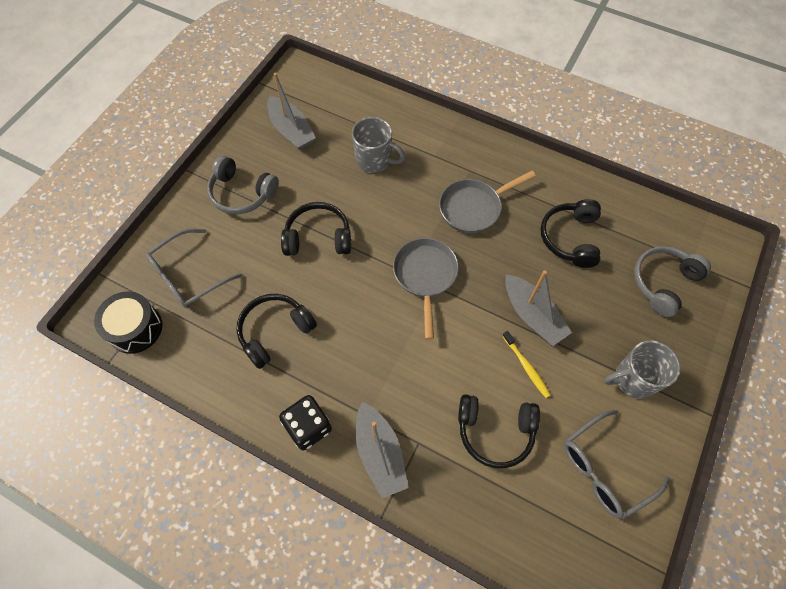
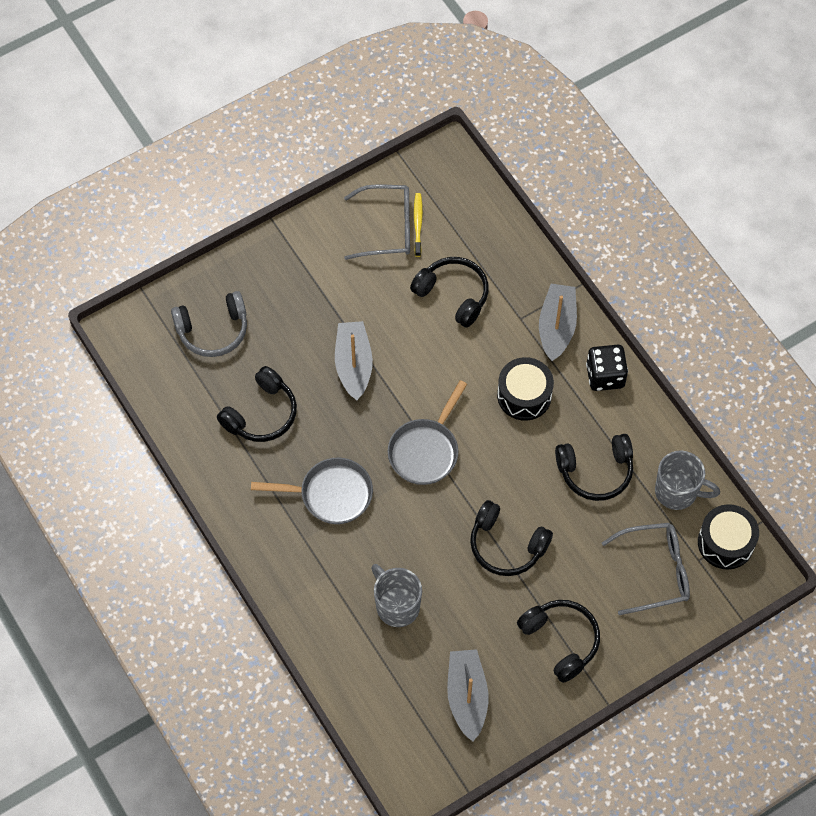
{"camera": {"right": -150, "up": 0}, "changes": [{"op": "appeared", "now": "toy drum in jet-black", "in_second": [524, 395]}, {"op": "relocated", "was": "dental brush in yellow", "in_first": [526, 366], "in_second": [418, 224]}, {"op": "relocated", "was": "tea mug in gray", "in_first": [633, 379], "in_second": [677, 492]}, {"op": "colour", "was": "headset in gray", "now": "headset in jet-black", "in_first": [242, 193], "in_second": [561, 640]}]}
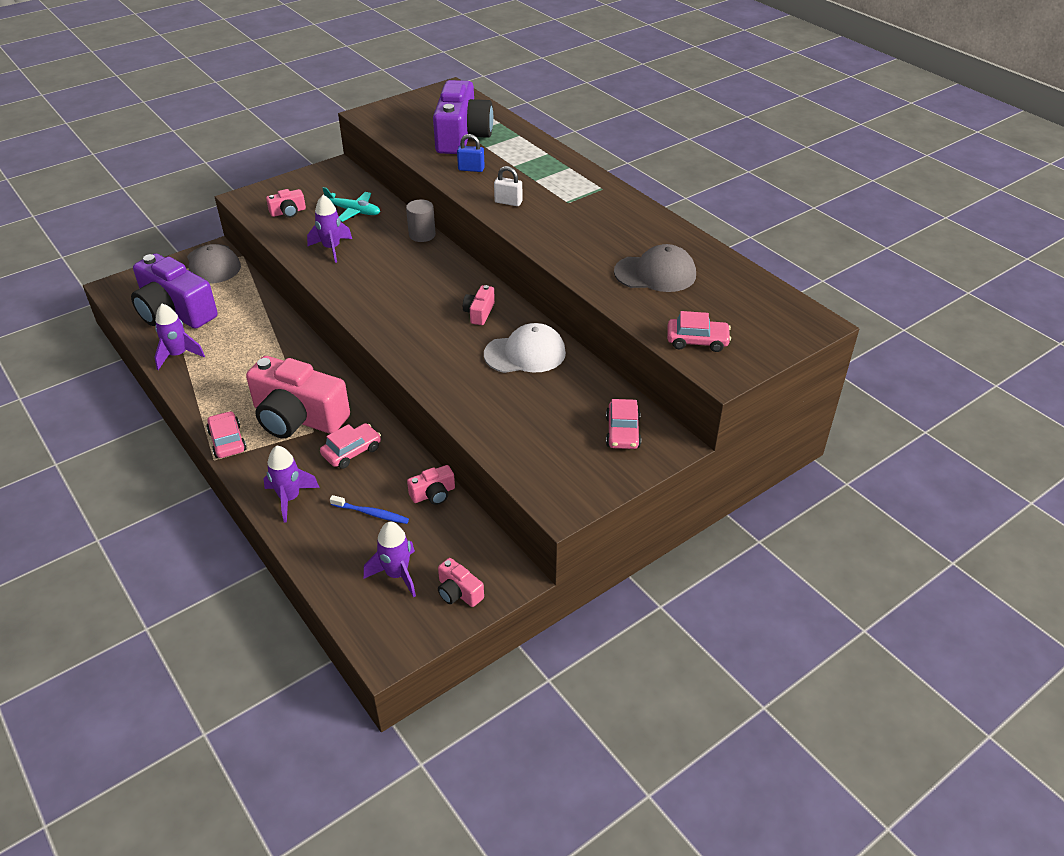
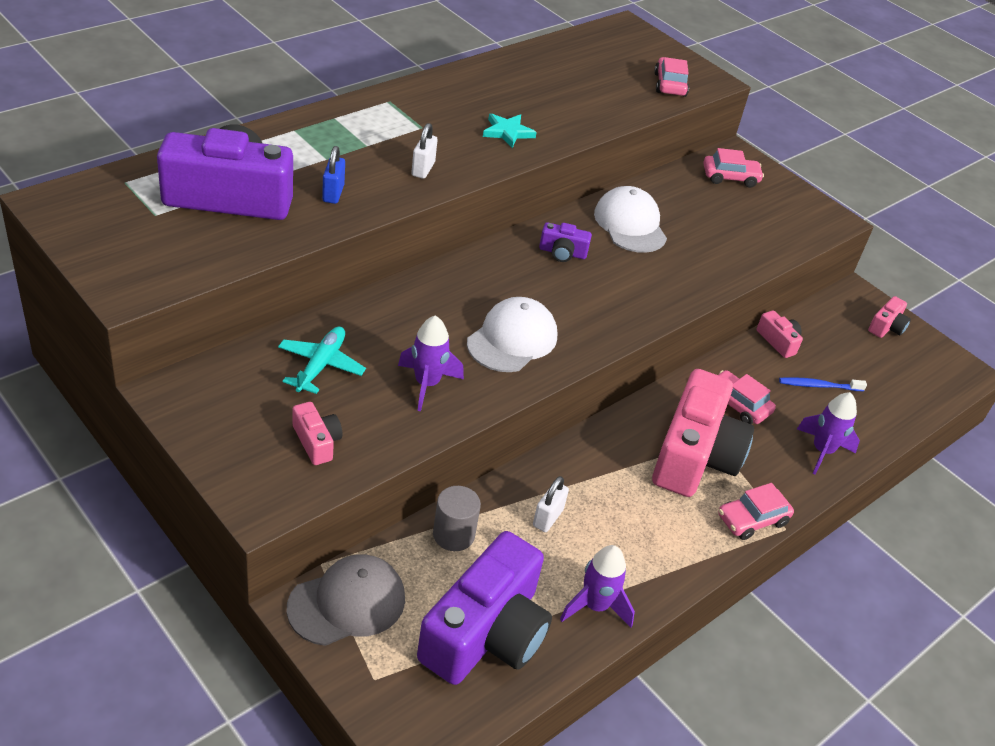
{"camera": {"right": -100, "up": 0}, "changes": [{"op": "missing", "was": "rocket in royal purple", "in_first": [397, 574]}, {"op": "missing", "was": "peaked cap in gray", "in_first": [655, 273]}, {"op": "appeared", "now": "peaked cap in snow-white", "in_second": [512, 339]}, {"op": "appeared", "now": "star shape in turquoise", "in_second": [507, 132]}, {"op": "appeared", "now": "small lock in snow-white", "in_second": [548, 518]}, {"op": "relocated", "was": "cylinder shape in gray", "in_first": [422, 235], "in_second": [453, 534]}, {"op": "colour", "was": "compact camera in rose-pink", "now": "compact camera in royal purple", "in_first": [479, 313], "in_second": [562, 252]}, {"op": "spun", "was": "dental brush in royal blue", "in_first": [371, 513], "in_second": [819, 386], "clockwise": -105}]}
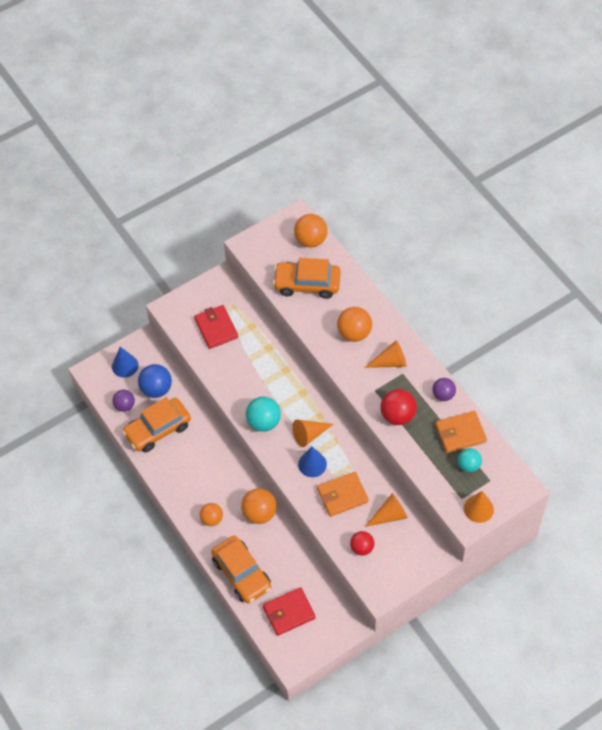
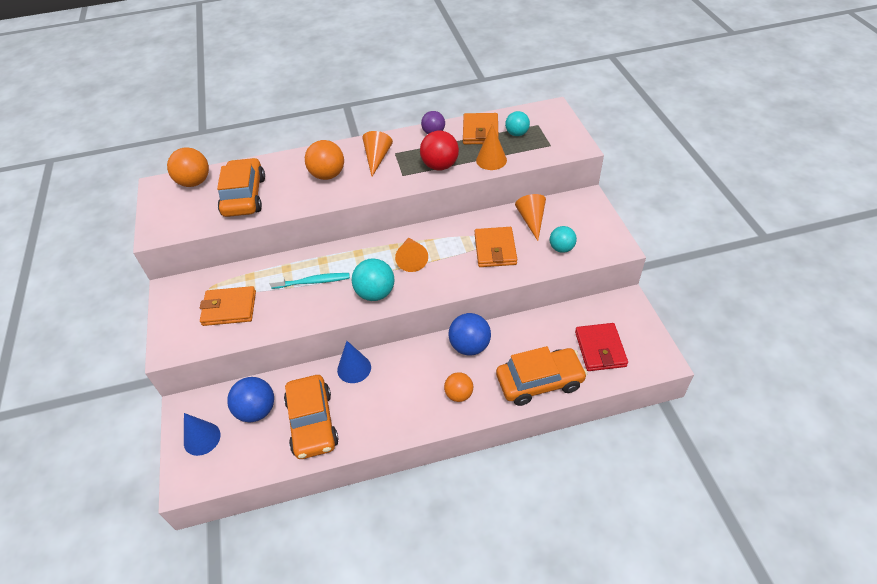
{"camera": {"right": -70, "up": -10}, "changes": [{"op": "missing", "was": "play ball in royal purple", "in_first": [125, 405]}, {"op": "appeared", "now": "dental brush in turquoise", "in_second": [312, 282]}, {"op": "relocated", "was": "solid cone in royal blue", "in_first": [312, 464], "in_second": [354, 368]}, {"op": "relocated", "was": "solid cone in orange", "in_first": [478, 509], "in_second": [491, 160]}, {"op": "colour", "was": "wallet in scarlet", "now": "wallet in orange", "in_first": [216, 328], "in_second": [229, 308]}, {"op": "colour", "was": "play ball in orange", "now": "play ball in royal blue", "in_first": [259, 513], "in_second": [469, 346]}, {"op": "colour", "was": "play ball in scarlet", "now": "play ball in turquoise", "in_first": [362, 548], "in_second": [561, 248]}, {"op": "spun", "was": "automobile in orange", "in_first": [307, 284], "in_second": [244, 196], "clockwise": 150}]}
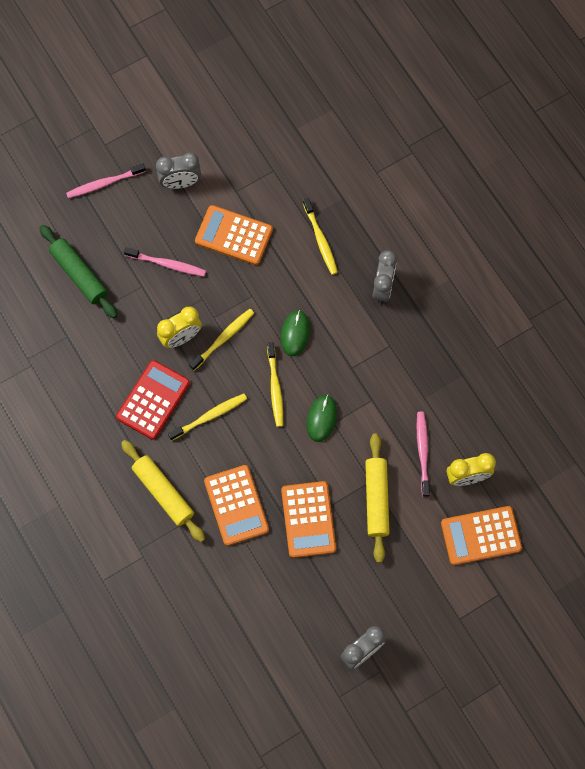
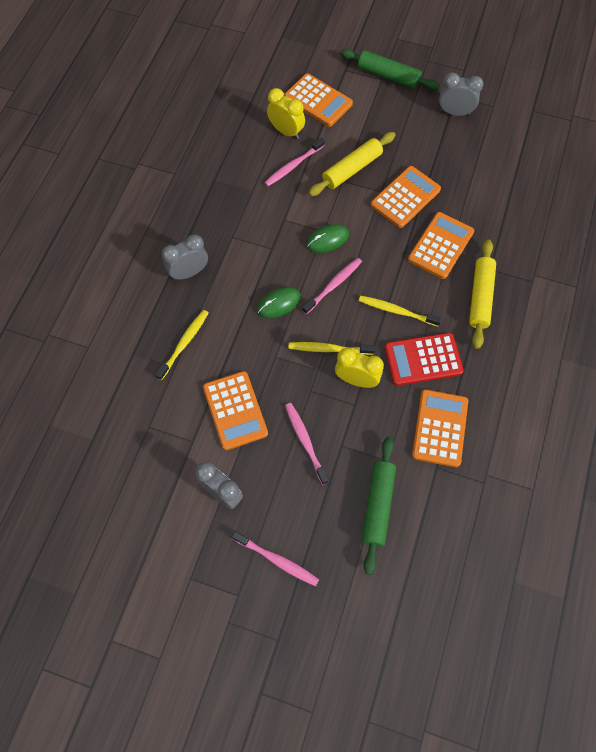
{"camera": {"right": -130, "up": -5}, "changes": [{"op": "appeared", "now": "dough roller in leaf-green", "in_second": [388, 76]}, {"op": "appeared", "now": "calculator in orange", "in_second": [440, 428]}, {"op": "colour", "was": "dental brush in yellow", "now": "dental brush in rose-pink", "in_first": [275, 387], "in_second": [333, 285]}]}
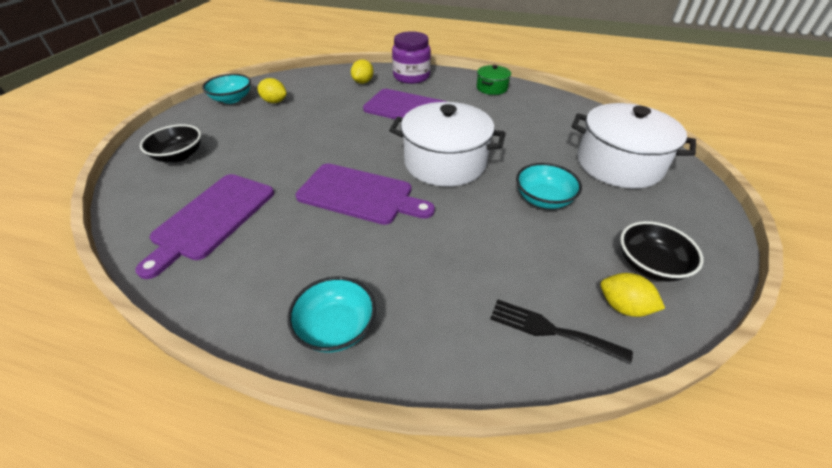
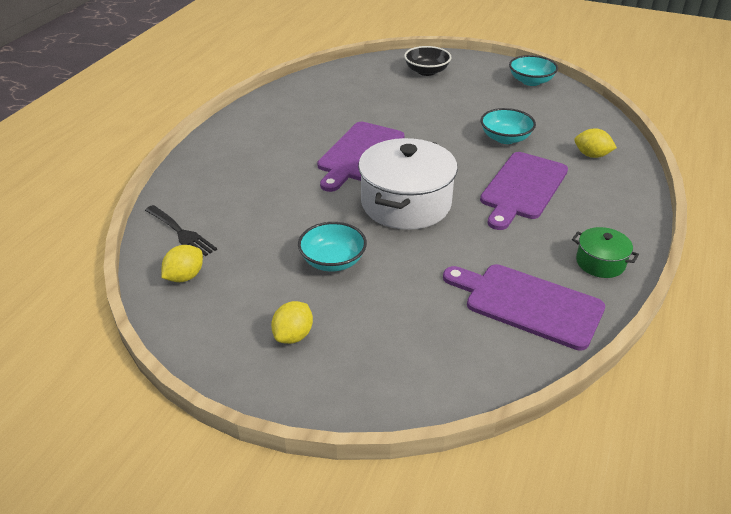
{"camera": {"right": 95, "up": -5}, "changes": [{"op": "missing", "was": "jar in royal purple", "in_first": [411, 76]}, {"op": "missing", "was": "stockpot in snow-white", "in_first": [618, 164]}, {"op": "missing", "was": "serving bowl in jet-black", "in_first": [650, 265]}, {"op": "relocated", "was": "chopping board in royal purple", "in_first": [211, 218], "in_second": [528, 304]}, {"op": "relocated", "was": "toy lemon in yellow", "in_first": [274, 101], "in_second": [293, 335]}, {"op": "relocated", "was": "serving bowl in turquoise", "in_first": [336, 327], "in_second": [505, 138]}, {"op": "spun", "was": "table fork in jet-black", "in_first": [551, 330], "in_second": [181, 233], "clockwise": 105}]}
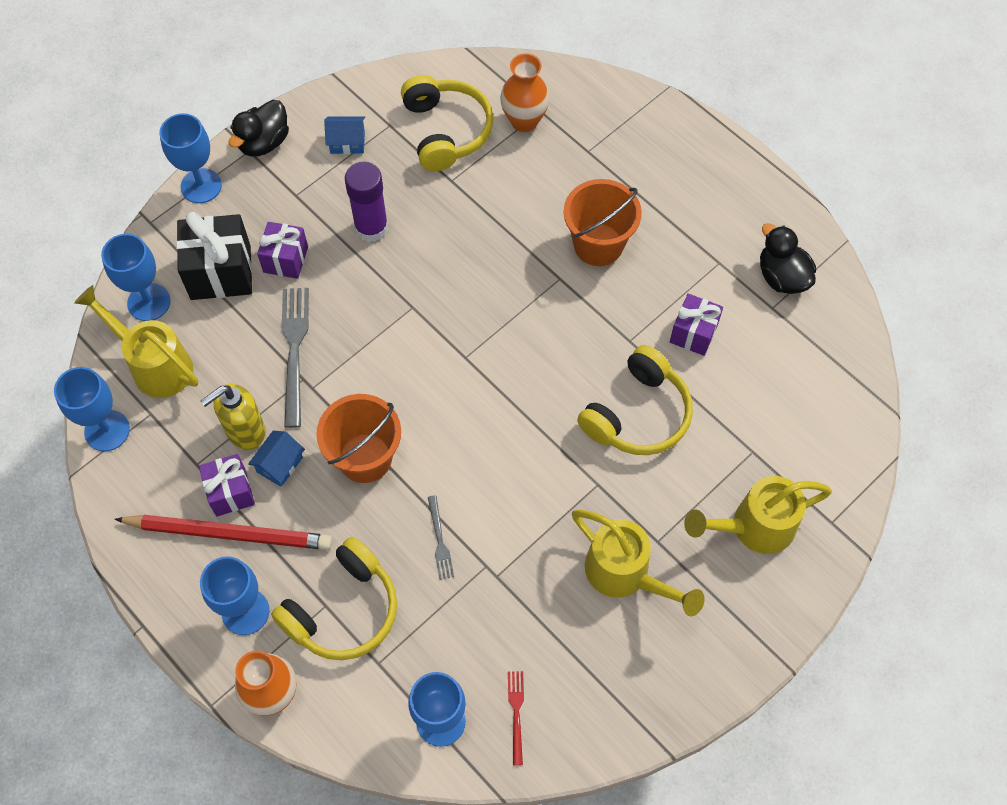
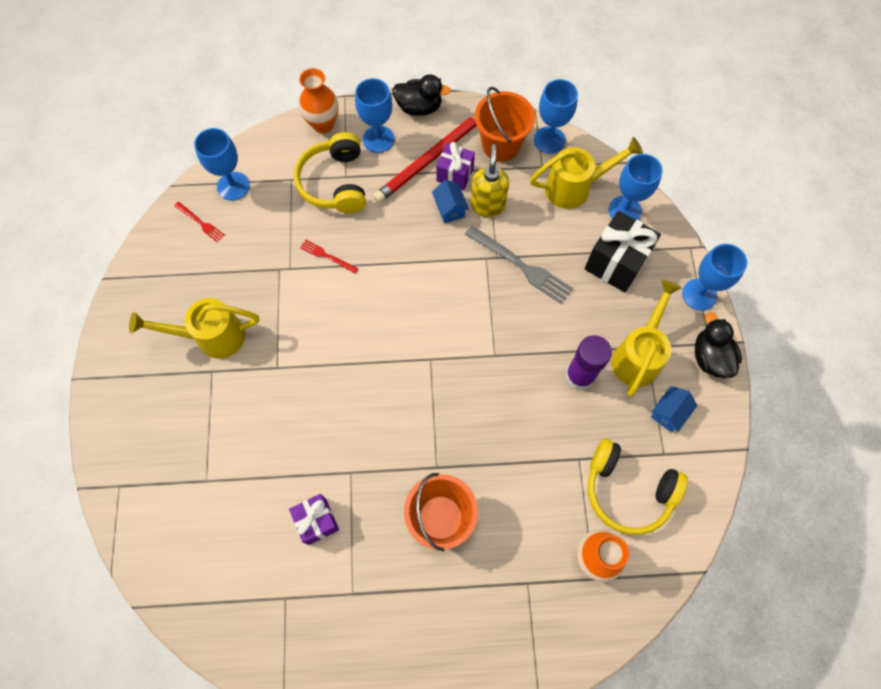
{"camera": {"right": 130, "up": 5}, "changes": [{"op": "missing", "was": "wrapped gift in royal purple", "in_first": [285, 259]}, {"op": "missing", "was": "headset in yellow", "in_first": [637, 414]}, {"op": "relocated", "was": "sand bucket in orange", "in_first": [365, 458], "in_second": [501, 145]}, {"op": "relocated", "was": "sprinkling can in yellow", "in_first": [754, 527], "in_second": [638, 355]}, {"op": "relocated", "was": "toy duck in jet-black", "in_first": [782, 277], "in_second": [419, 107]}, {"op": "colour", "was": "table fork in gray", "now": "table fork in scarlet", "in_first": [439, 540], "in_second": [327, 256]}]}
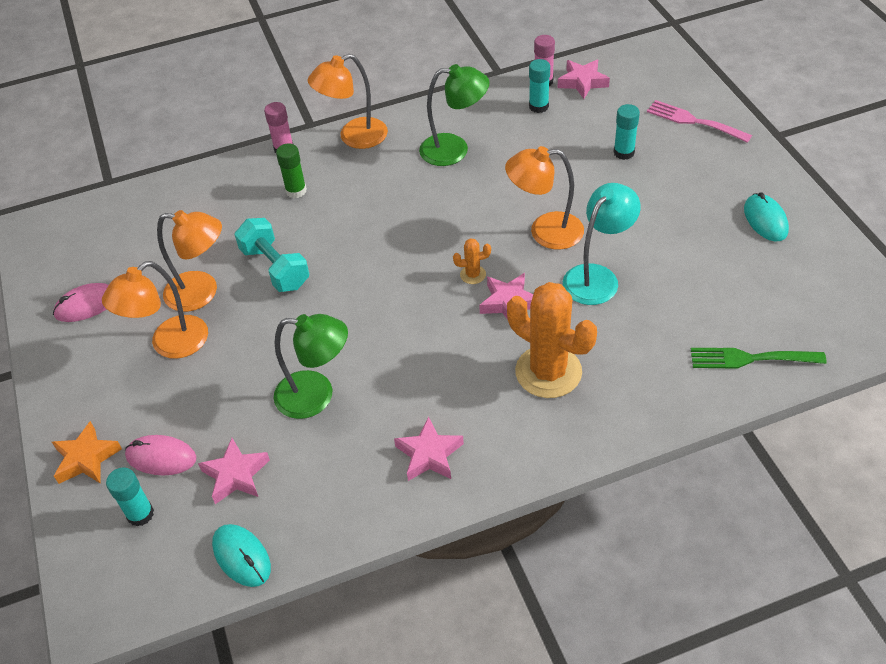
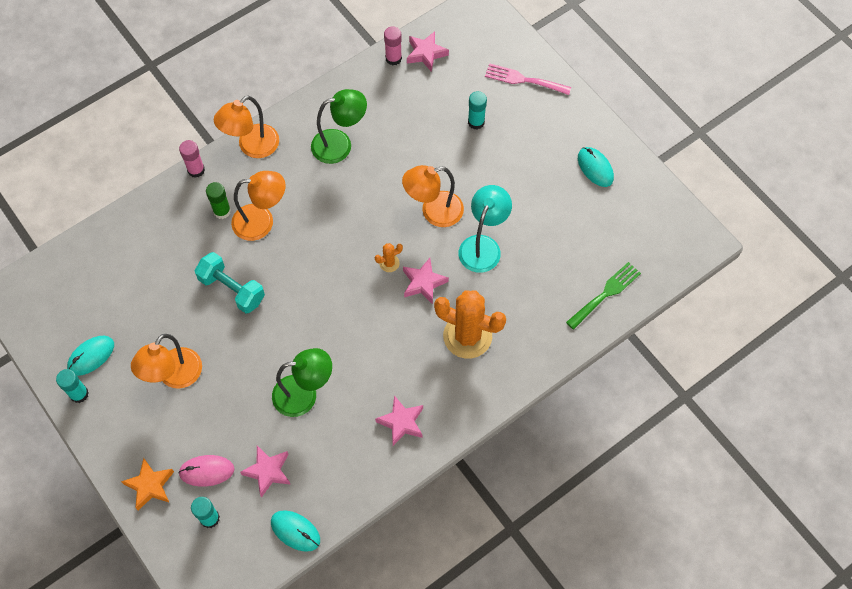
{"camera": {"right": -20, "up": 15}, "changes": [{"op": "relocated", "was": "lamp in orange", "in_first": [202, 293], "in_second": [262, 221]}, {"op": "relocated", "was": "glue stick in turquoise", "in_first": [538, 106], "in_second": [79, 394]}, {"op": "colour", "was": "computer mouse in rose-pink", "now": "computer mouse in turquoise", "in_first": [87, 305], "in_second": [91, 356]}, {"op": "spun", "was": "table fork in leaf-green", "in_first": [750, 359], "in_second": [605, 293], "clockwise": 150}]}
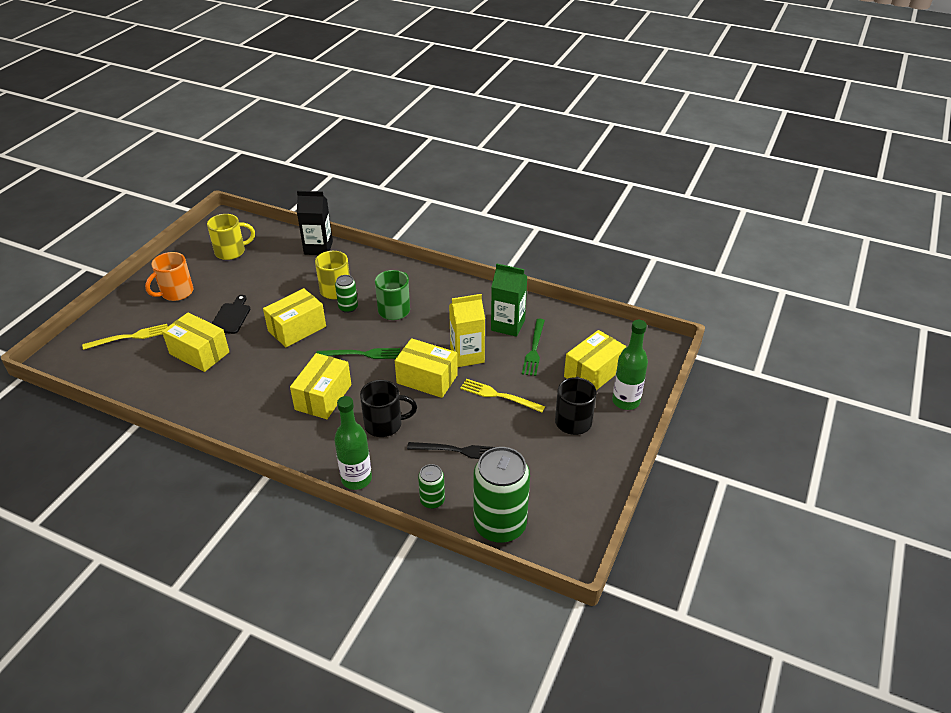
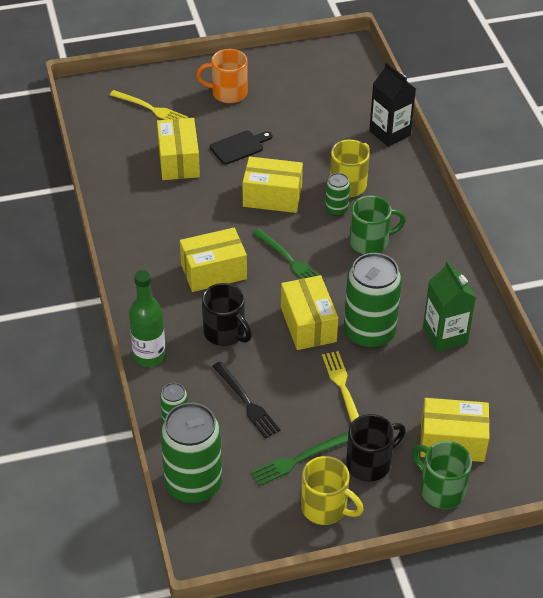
{"camera": {"right": 50, "up": 5}, "changes": [{"op": "relocated", "was": "tea mug in yellow", "in_first": [231, 252], "in_second": [325, 508]}, {"op": "relocated", "was": "table fork in leaf-green", "in_first": [534, 349], "in_second": [298, 459]}, {"op": "exchanged", "was": "juice carton in yellow", "now": "can in leaf-green", "in_first": [467, 355], "in_second": [369, 332]}, {"op": "exchanged", "was": "flask in leaf-green", "now": "tea mug in leaf-green", "in_first": [626, 401], "in_second": [440, 490]}]}
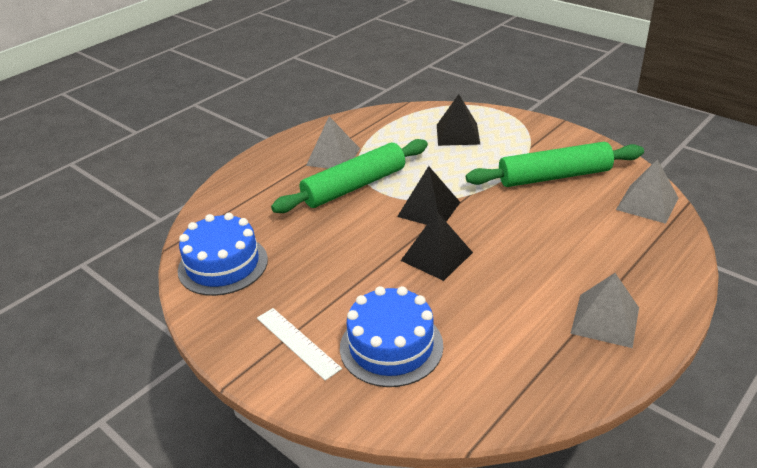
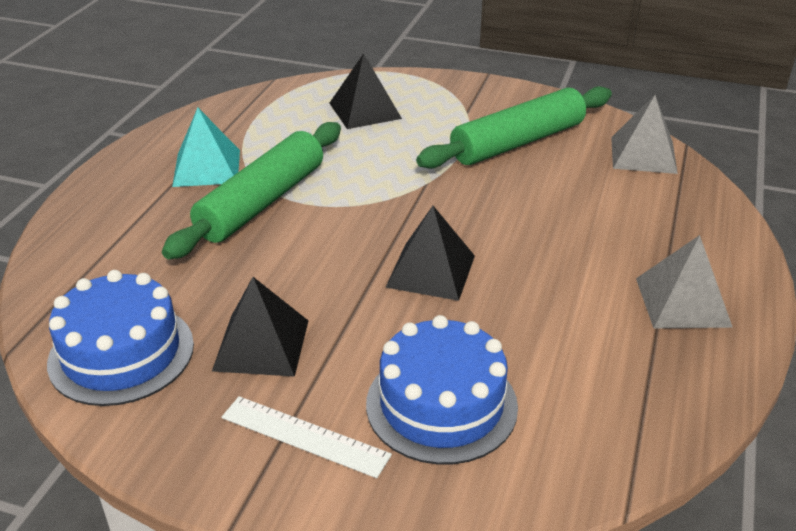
{"camera": {"right": -25, "up": 0}, "changes": [{"op": "relocated", "was": "solid pyramid in jet-black", "in_first": [428, 209], "in_second": [261, 345]}, {"op": "colour", "was": "solid pyramid in gray", "now": "solid pyramid in turquoise", "in_first": [333, 156], "in_second": [206, 168]}]}
